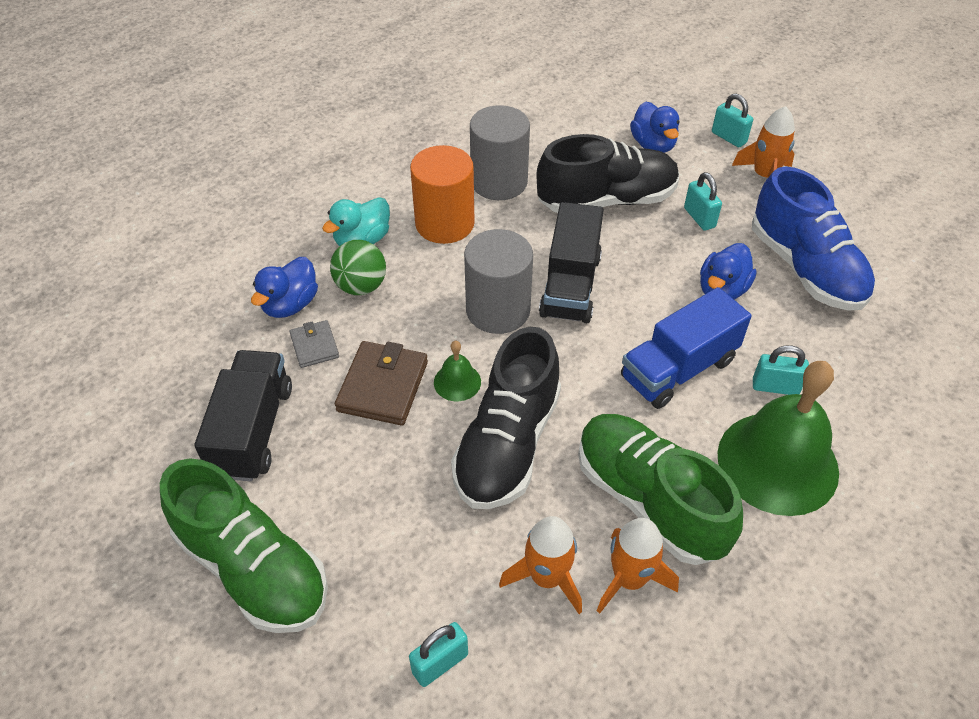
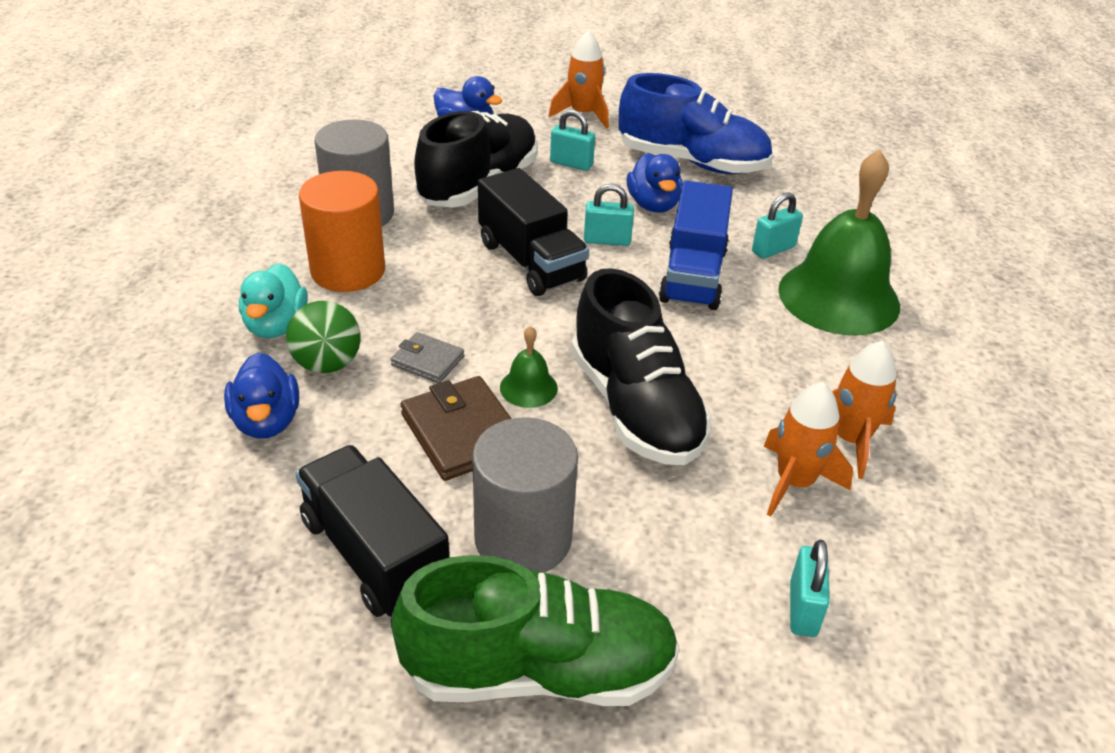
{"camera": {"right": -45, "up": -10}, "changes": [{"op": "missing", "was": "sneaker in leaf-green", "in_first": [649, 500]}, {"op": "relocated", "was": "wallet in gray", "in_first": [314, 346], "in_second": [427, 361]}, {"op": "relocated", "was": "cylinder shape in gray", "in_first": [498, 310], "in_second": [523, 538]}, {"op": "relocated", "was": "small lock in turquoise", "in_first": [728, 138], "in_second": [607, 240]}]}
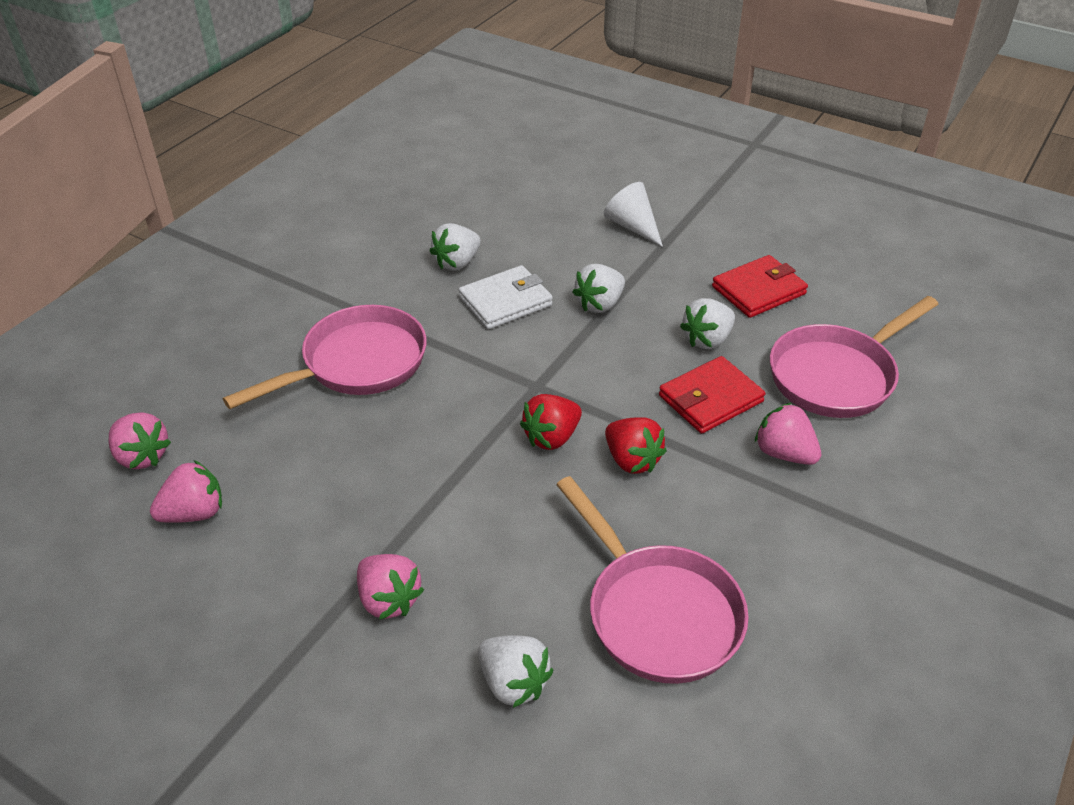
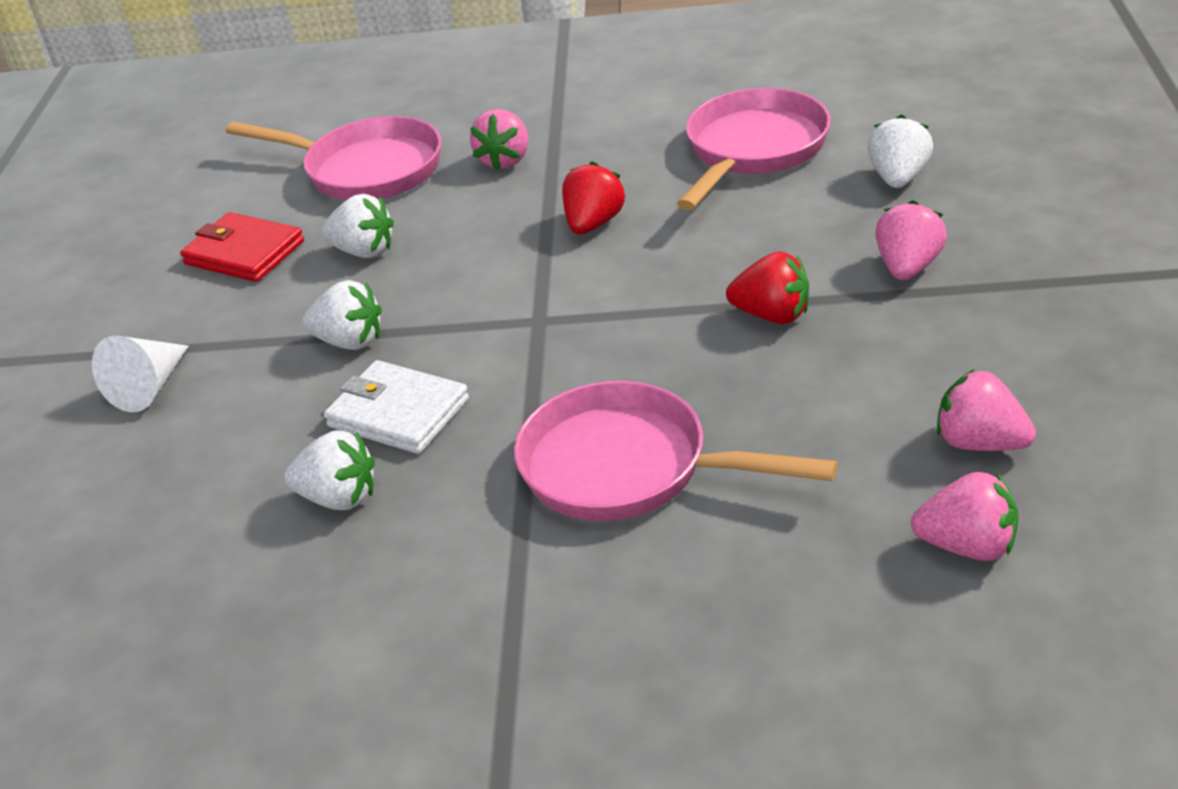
{"camera": {"right": -115, "up": -5}, "changes": [{"op": "missing", "was": "wallet in scarlet", "in_first": [710, 399]}, {"op": "relocated", "was": "berry in scarlet", "in_first": [551, 437], "in_second": [772, 315]}, {"op": "spun", "was": "berry in rose-pink", "in_first": [142, 456], "in_second": [968, 546], "clockwise": 90}]}
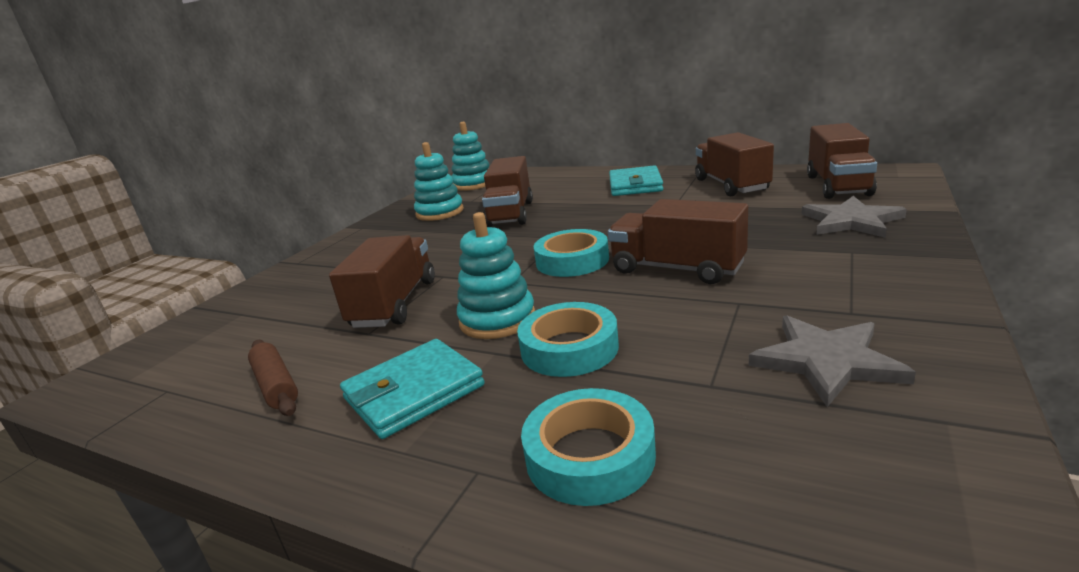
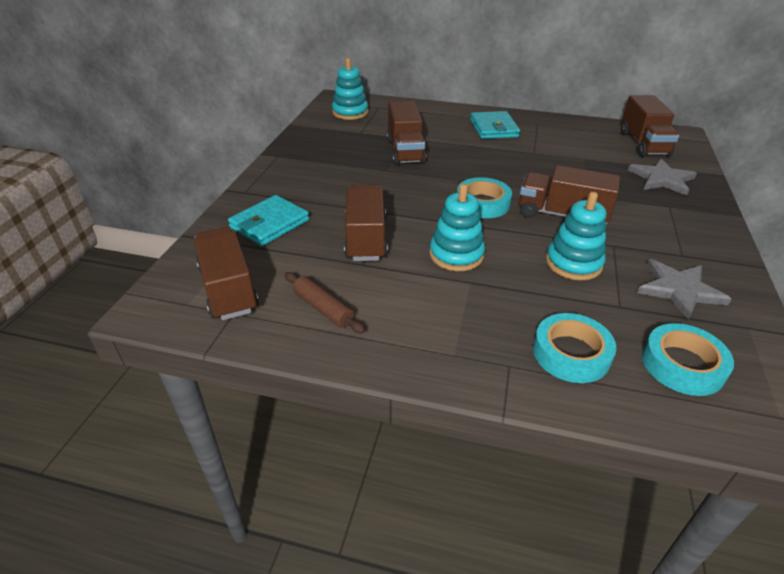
{"camera": {"right": -15, "up": 15}, "changes": [{"op": "relocated", "was": "wallet in turquoise", "in_first": [413, 392], "in_second": [269, 224]}, {"op": "relocated", "was": "ring stacker in turquoise", "in_first": [440, 212], "in_second": [573, 263]}, {"op": "relocated", "was": "sticky tape in turquoise", "in_first": [569, 348], "in_second": [682, 365]}, {"op": "relocated", "was": "truck in dark brown", "in_first": [731, 185], "in_second": [228, 289]}]}
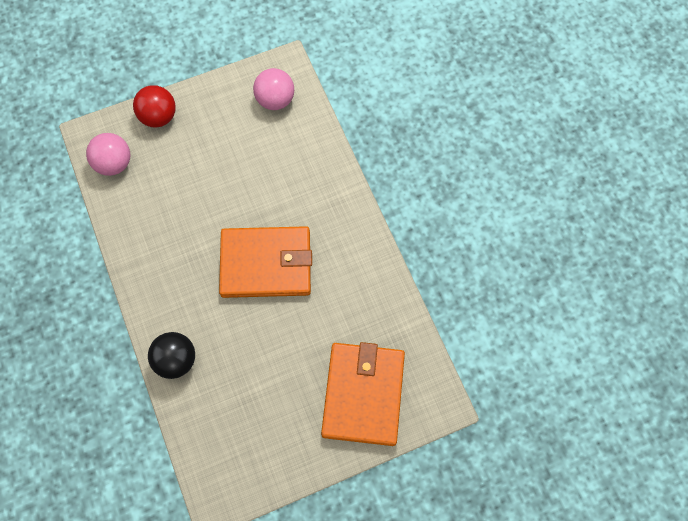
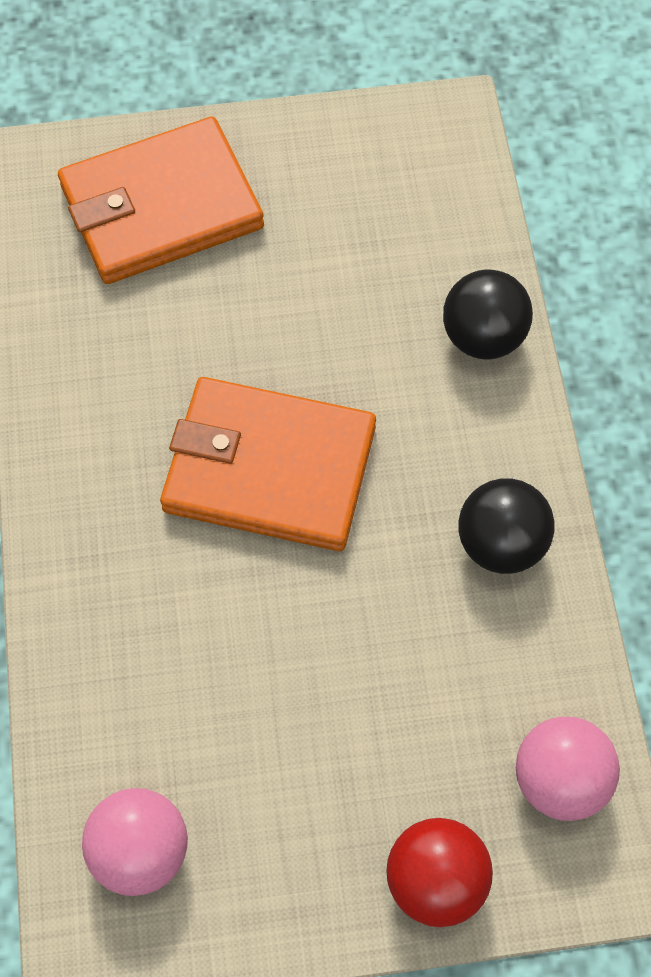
{"camera": {"right": -165, "up": -5}, "changes": [{"op": "appeared", "now": "play ball in jet-black", "in_second": [500, 544]}, {"op": "spun", "was": "wallet in orange", "in_first": [363, 394], "in_second": [161, 207], "clockwise": 45}]}
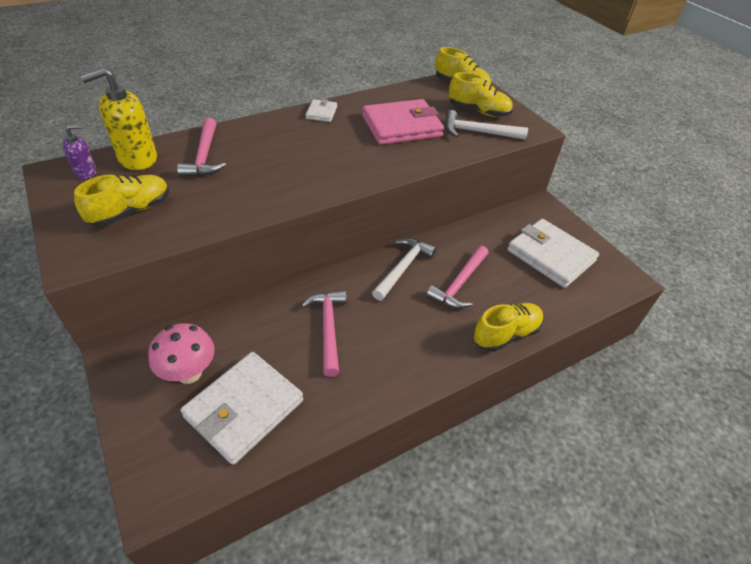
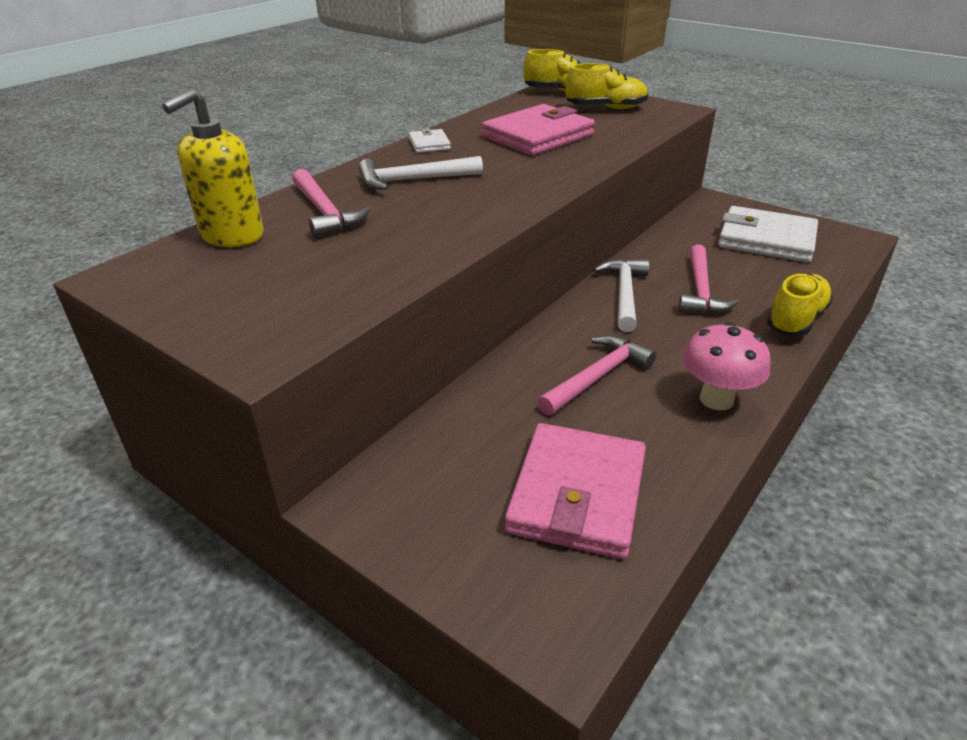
{"camera": {"right": -20, "up": -10}, "changes": [{"op": "missing", "was": "soap dispenser in royal purple", "in_first": [86, 172]}, {"op": "missing", "was": "sneaker in yellow", "in_first": [131, 211]}, {"op": "relocated", "was": "toadstool in rose-pink", "in_first": [189, 373], "in_second": [716, 399]}, {"op": "relocated", "was": "carpenter's hammer in snow-white", "in_first": [478, 132], "in_second": [413, 180]}, {"op": "colour", "was": "wallet in snow-white", "now": "wallet in rose-pink", "in_first": [244, 408], "in_second": [577, 494]}, {"op": "spun", "was": "carpenter's hammer in rose-pink", "in_first": [328, 328], "in_second": [598, 377], "clockwise": 75}]}
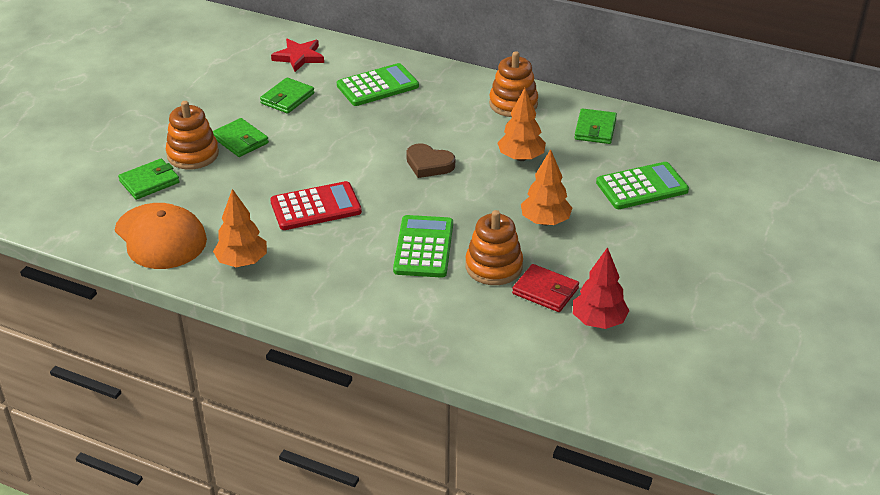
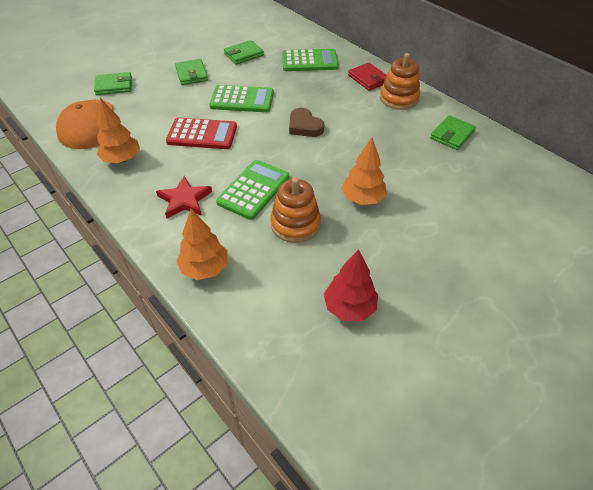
{"camera": {"right": 25, "up": 10}, "changes": [{"op": "missing", "was": "ring stacker in orange", "in_first": [193, 154]}, {"op": "relocated", "was": "star shape in scarlet", "in_first": [299, 57], "in_second": [184, 200]}, {"op": "relocated", "was": "toy tree in orange", "in_first": [521, 157], "in_second": [205, 268]}, {"op": "relocated", "was": "wallet in scarlet", "in_first": [545, 291], "in_second": [368, 79]}, {"op": "relocated", "was": "calculator in leaf-green", "in_first": [642, 187], "in_second": [242, 100]}]}
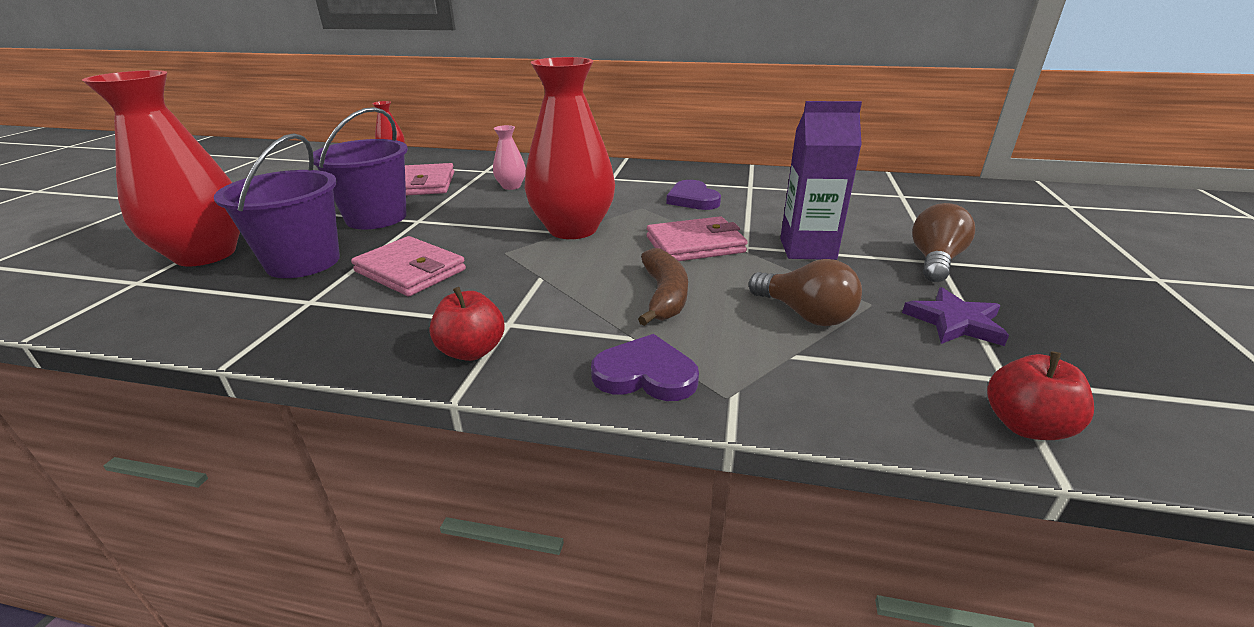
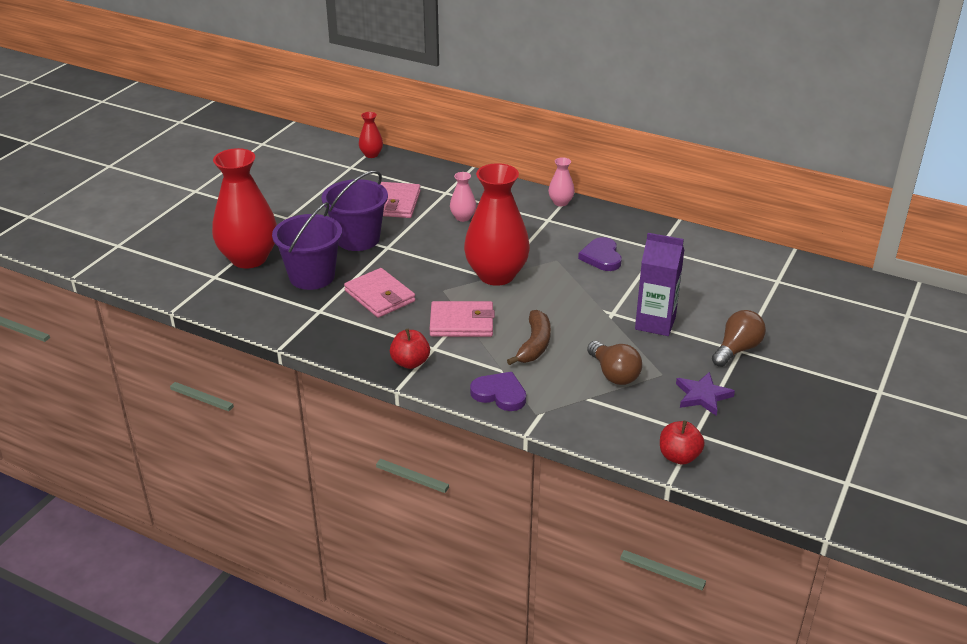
{"camera": {"right": 15, "up": 5}, "changes": [{"op": "appeared", "now": "flower vase in rose-pink", "in_second": [560, 202]}, {"op": "relocated", "was": "wallet in rose-pink", "in_first": [695, 244], "in_second": [461, 322]}]}
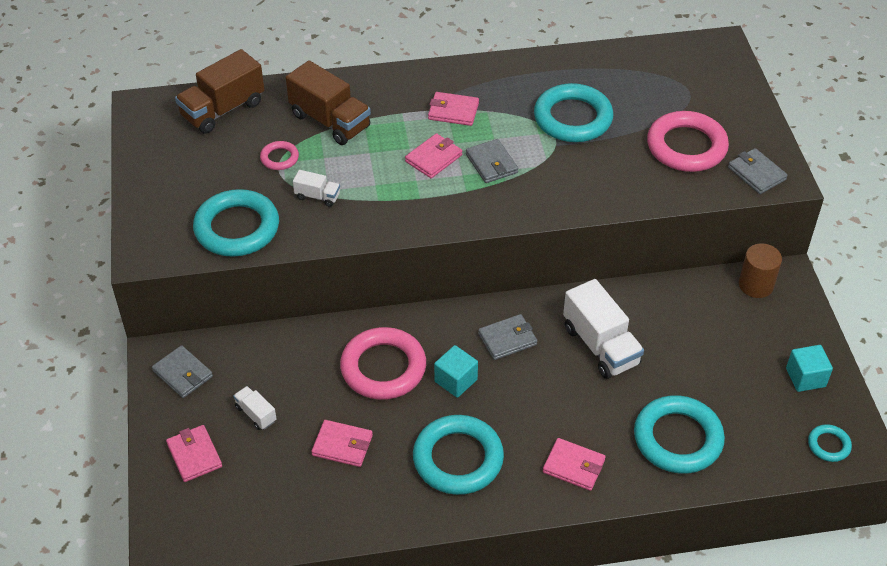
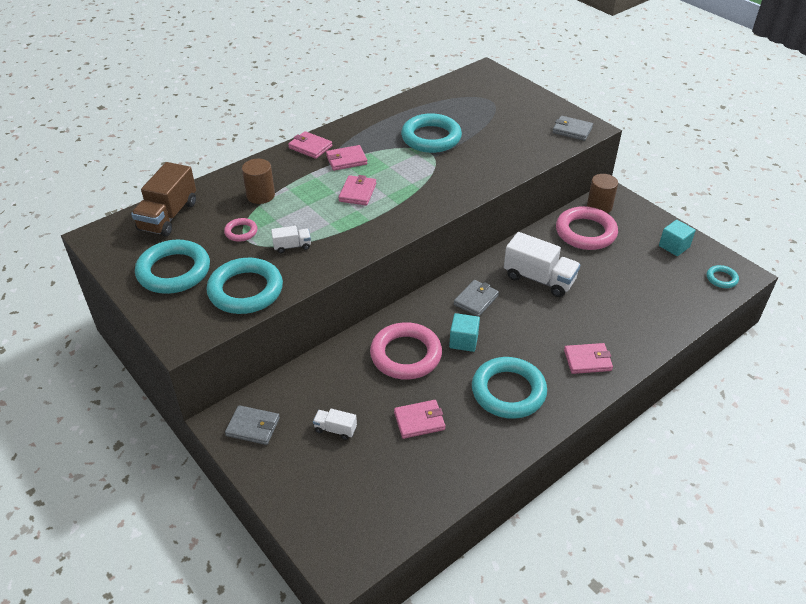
{"camera": {"right": -30, "up": -5}, "changes": [{"op": "missing", "was": "wallet in gray", "in_first": [491, 163]}, {"op": "relocated", "was": "wallet in rose-pink", "in_first": [194, 455], "in_second": [310, 147]}, {"op": "relocated", "was": "hoop in turquoise", "in_first": [677, 439], "in_second": [174, 271]}, {"op": "relocated", "was": "hoop in rose-pink", "in_first": [686, 147], "in_second": [585, 232]}, {"op": "exchanged", "was": "truck in dark brown", "now": "cylinder shape in dark brown", "in_first": [330, 121], "in_second": [260, 195]}]}
